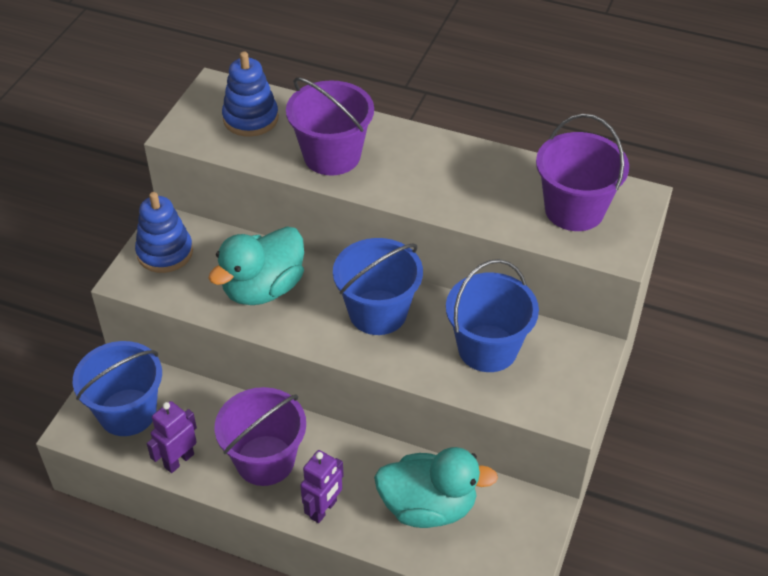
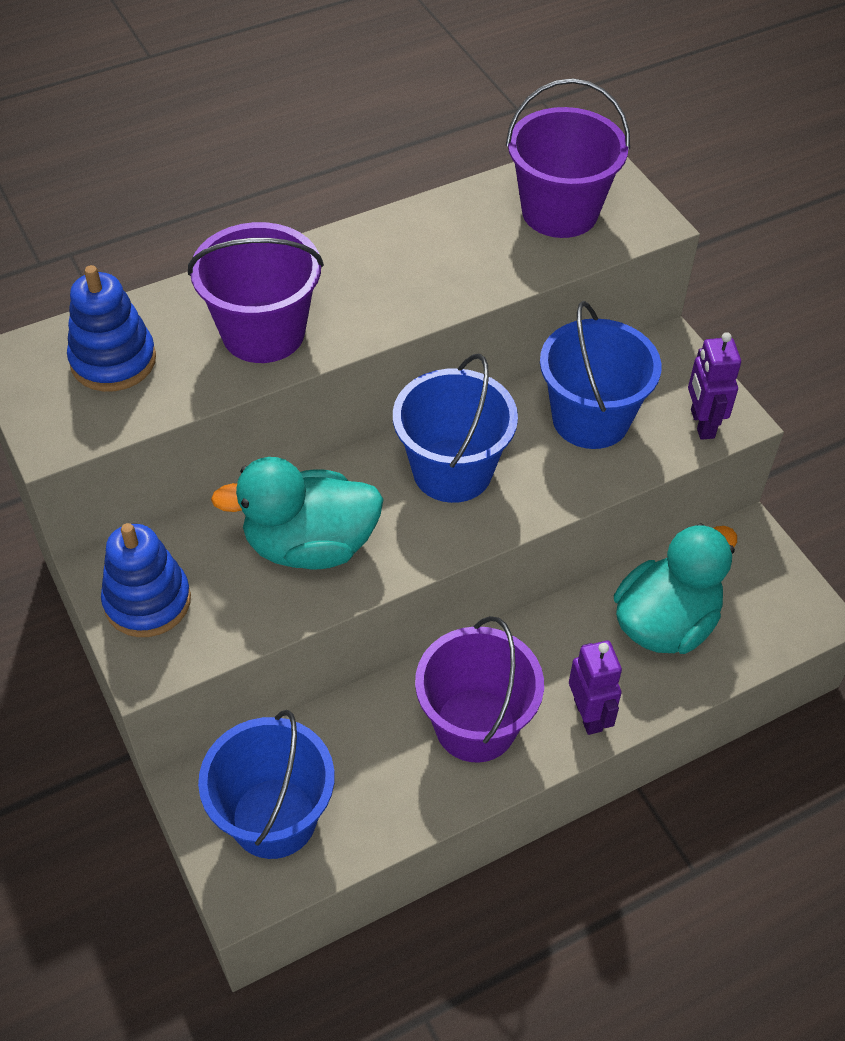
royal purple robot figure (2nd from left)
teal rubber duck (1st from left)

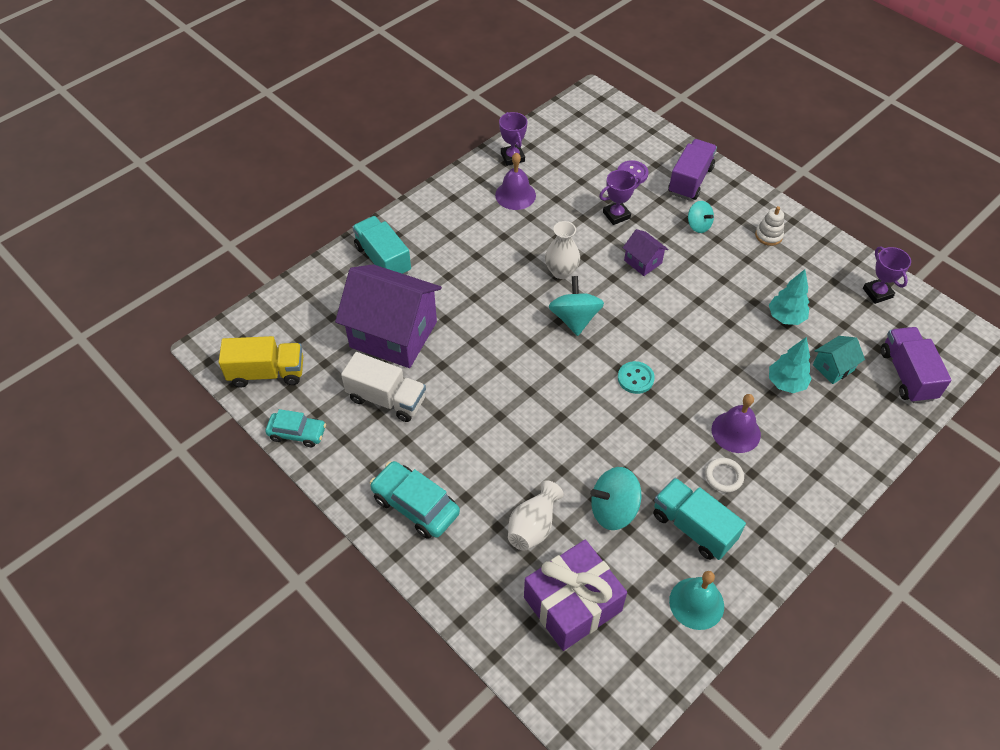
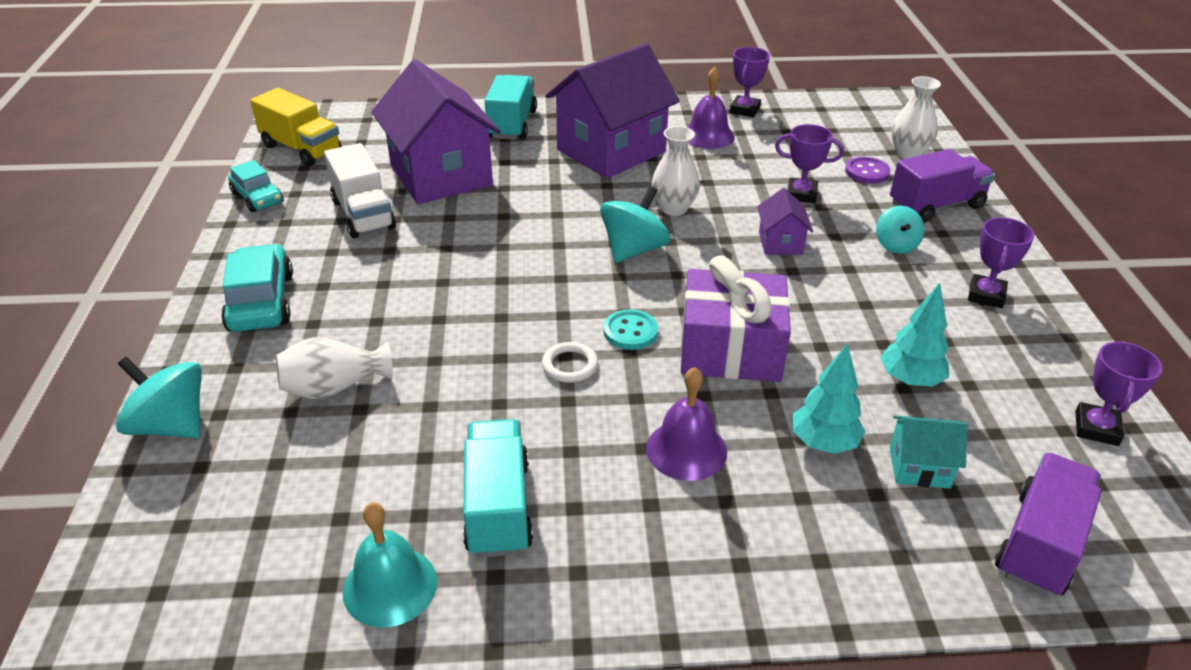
royal purple wrapped gift
teal toy top (1st from left)
white ring
royal purple prize cup (3rd from left)
royal purple toy house (2nd from left)
white tall vase (3rd from left)

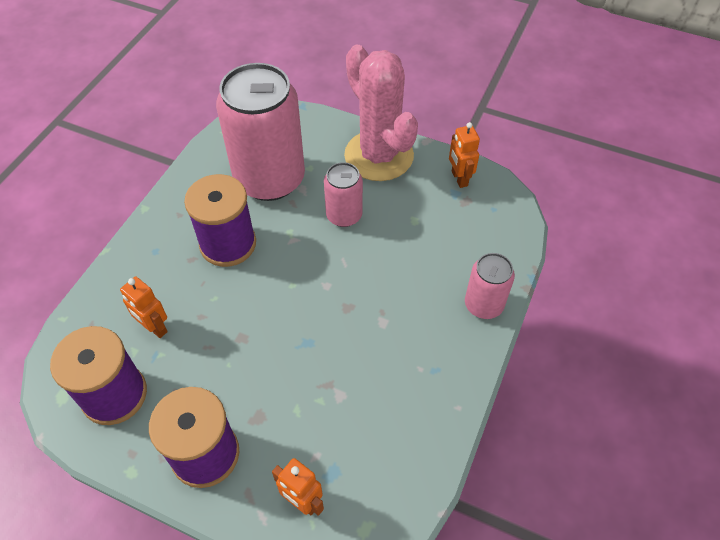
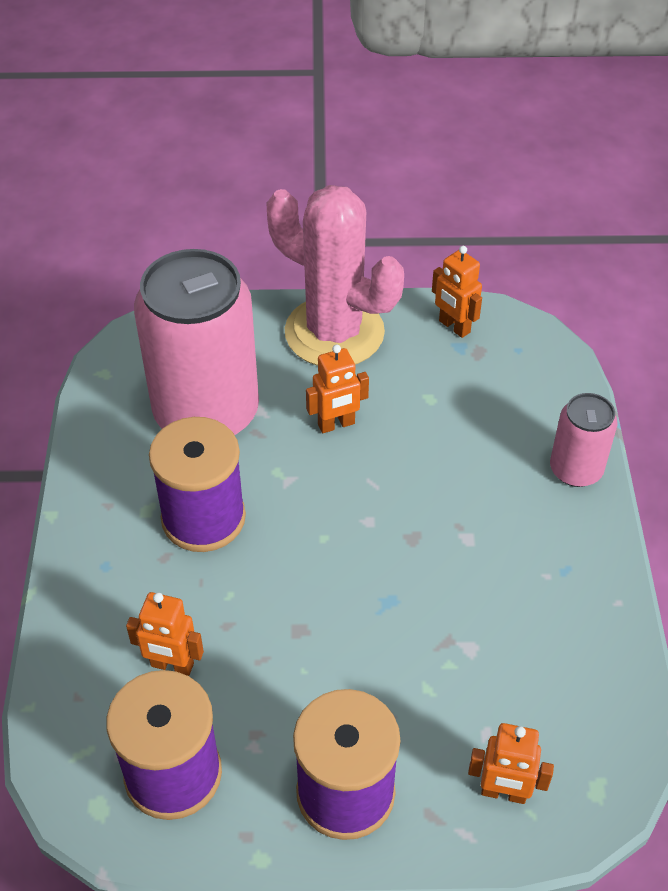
orange-coloured robot figure (2nd from left)

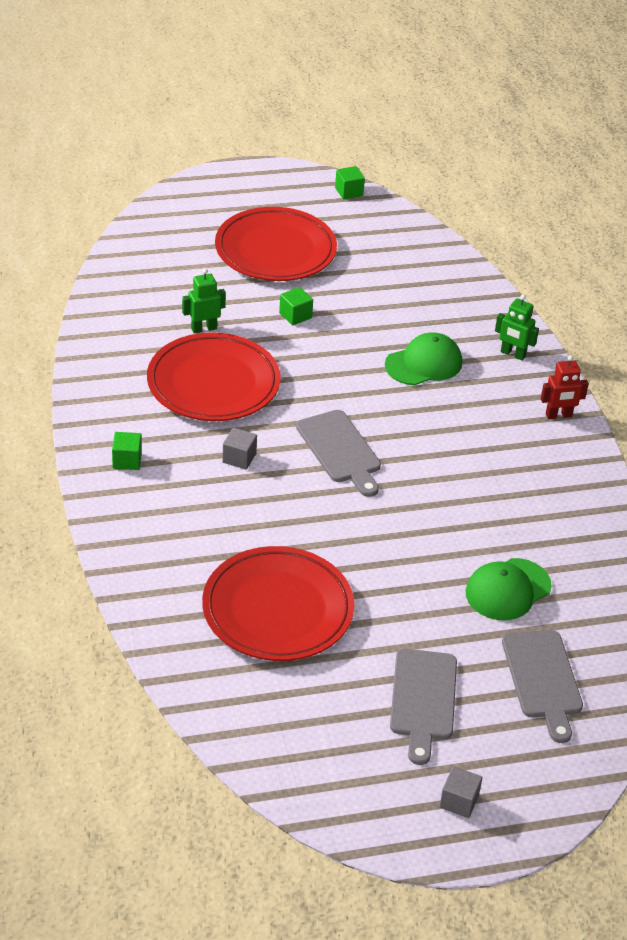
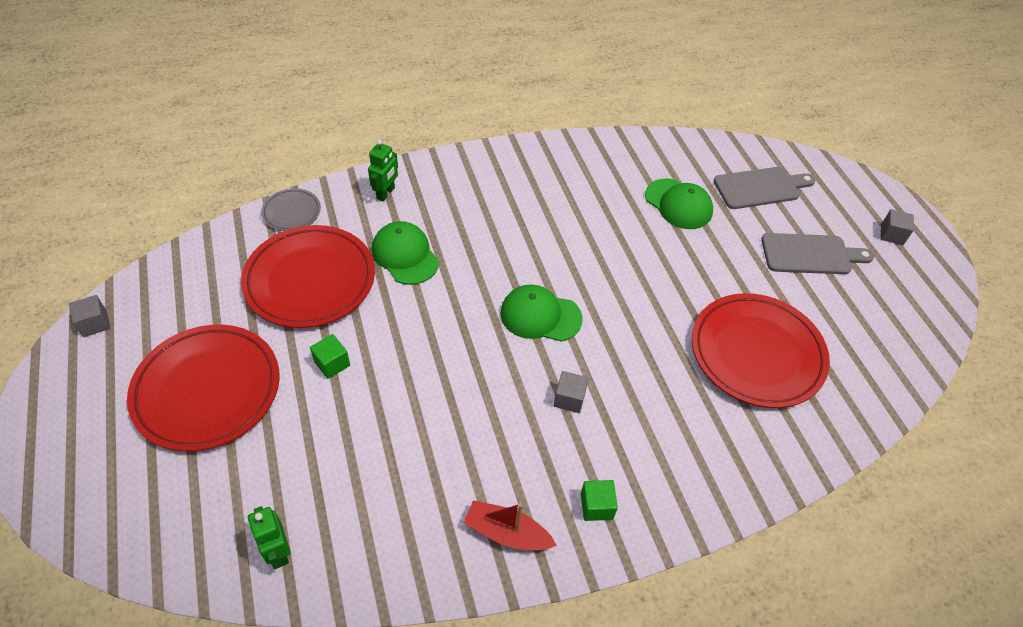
scarlet dinner plate (2nd from left)
emerald robot figure (1st from left)
emerald peaked cap (2nd from left)
ash-grey block (1st from left)
scarlet robot figure
ash-grey dinner plate
scarlet sailboat

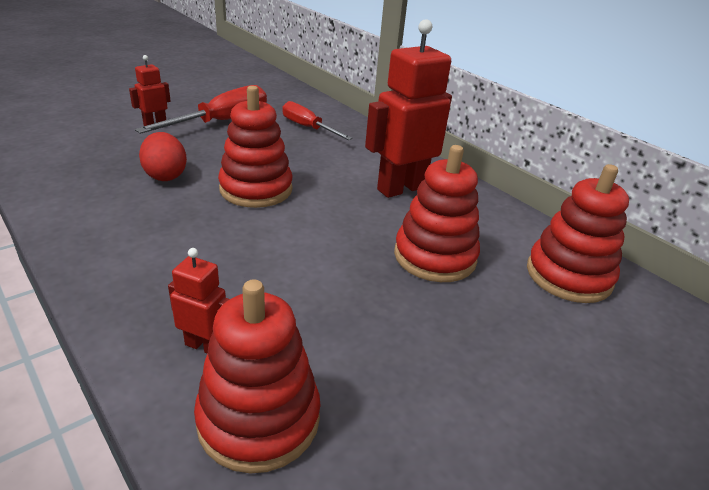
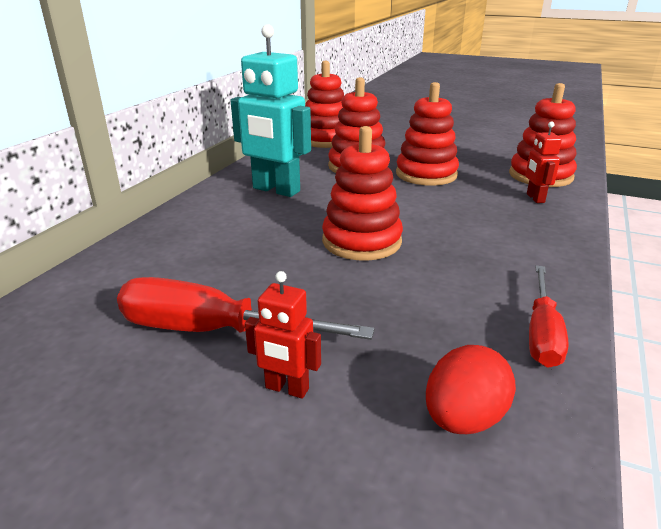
scarlet toy egg
scarlet screwdriver (2nd from left)
teal robot figure
scarlet stacking rings (4th from left)

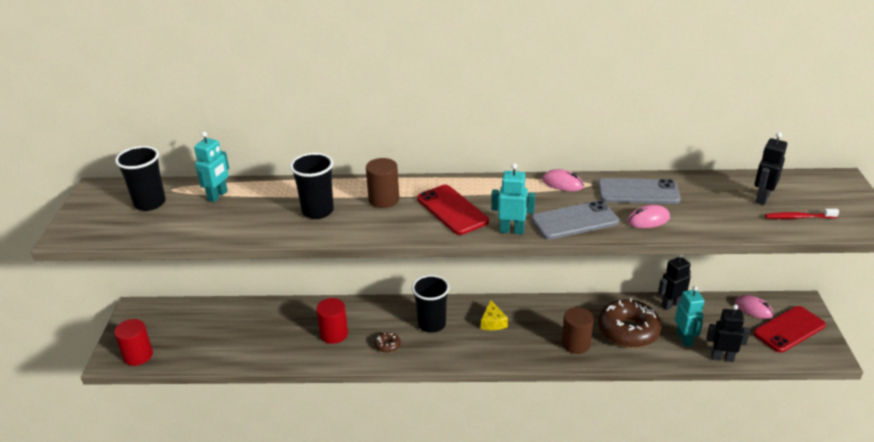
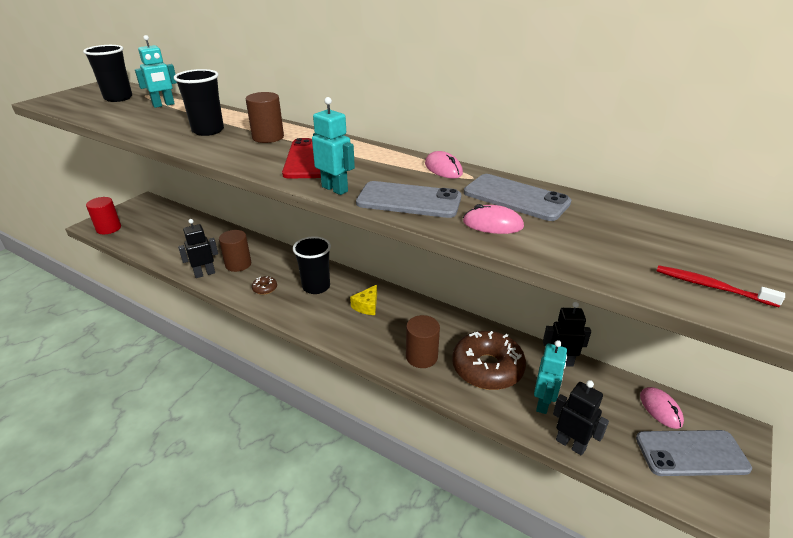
dark brown solid cylinder (1st from left)
ash-grey mobile phone (3rd from left)
black robot figure (1st from left)

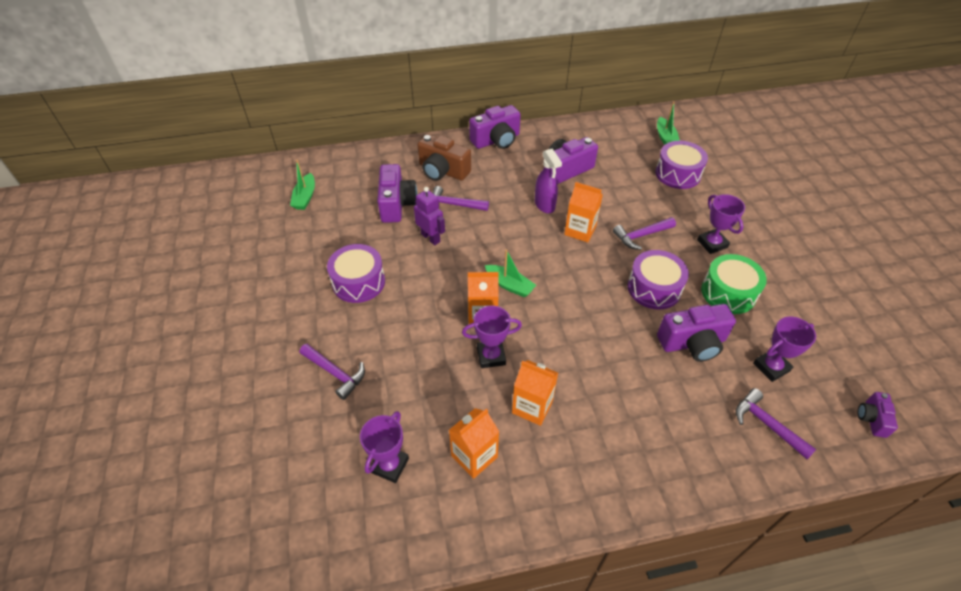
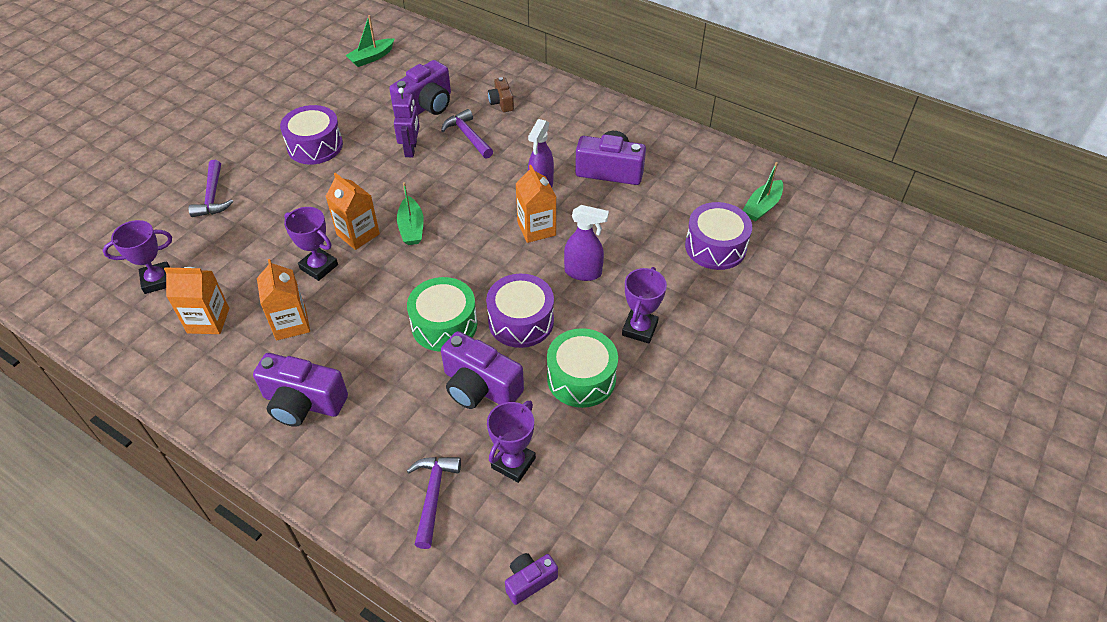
dark brown photo camera
royal purple photo camera (1st from left)
royal purple spray bottle (2nd from left)
royal purple prize cup (3rd from left)
emerald snare drum (1st from left)

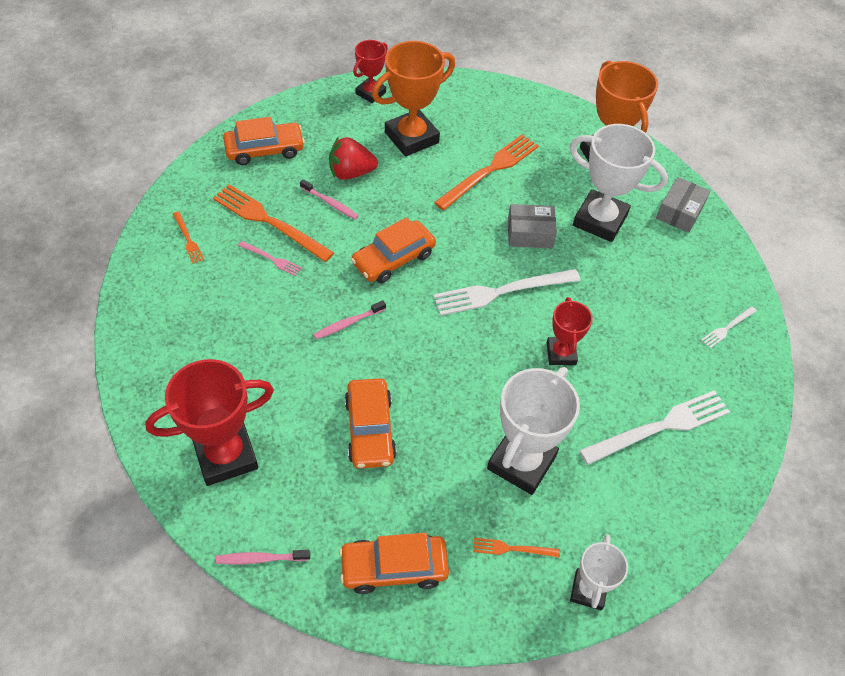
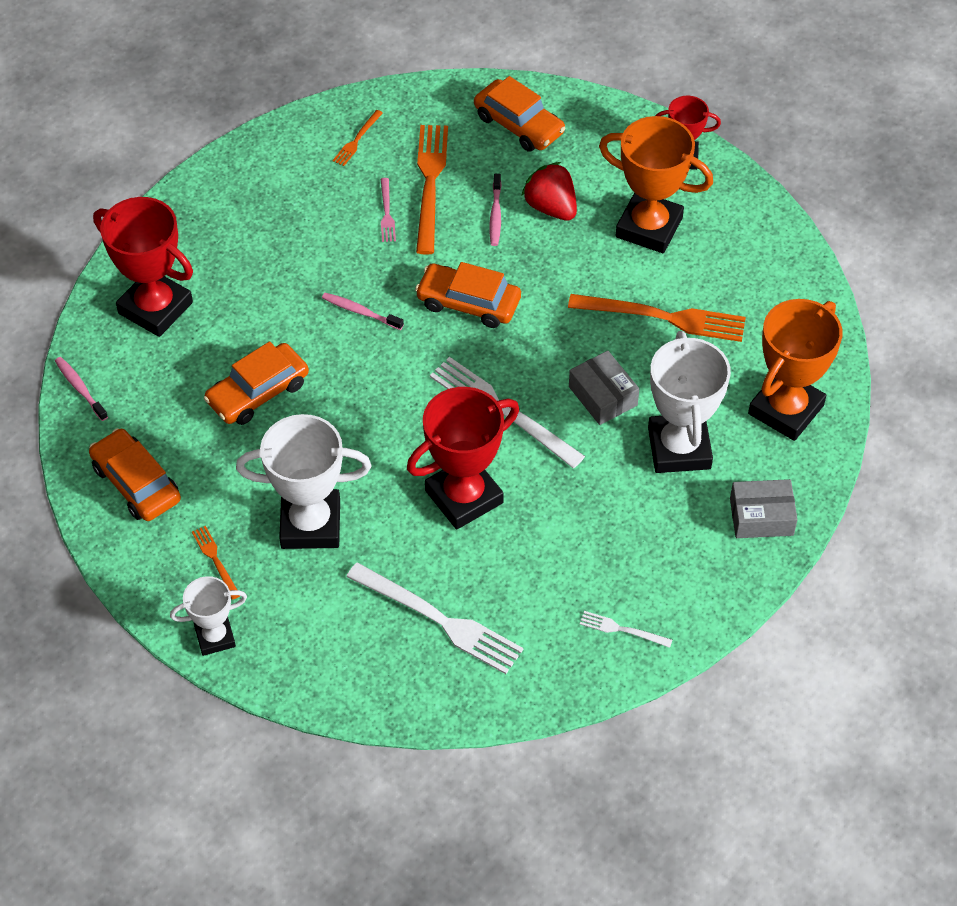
scarlet prize cup (2nd from left)

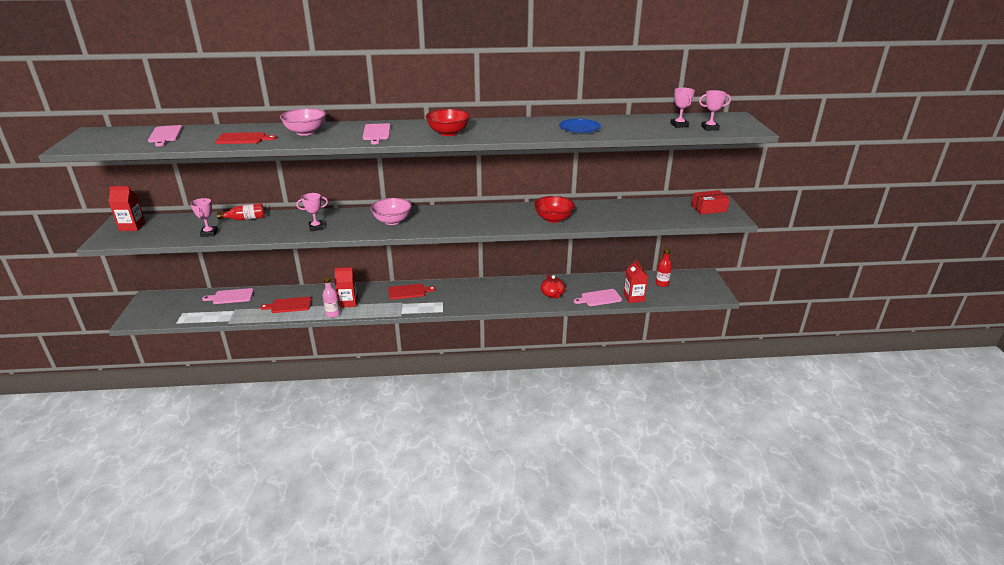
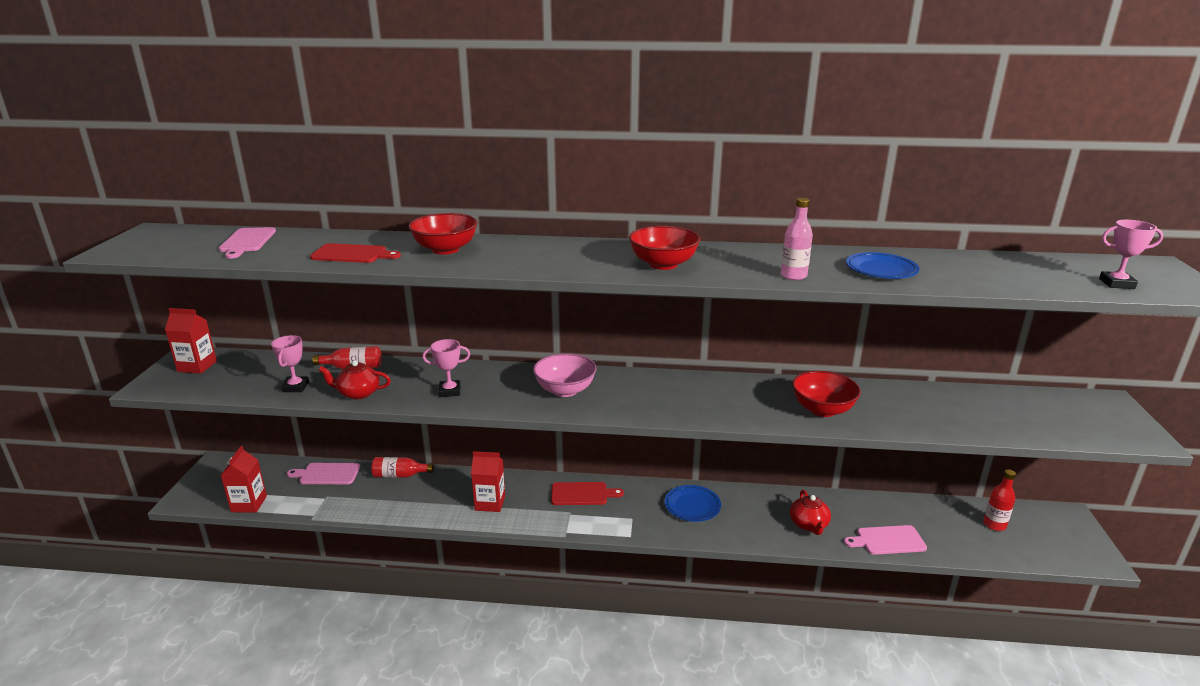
scarlet cutting board (2nd from left in the first image)
scarlet serving bowl (1st from left)
rose-pink drink bottle
rose-pink cutting board (3rd from left in the first image)
scarlet carton (2nd from left)
rose-pink prize cup (3rd from left in the first image)
scarlet package
scarlet china teapot (1st from left)
scarlet drink bottle (2nd from left)
royal blue dinner plate (1st from left)

